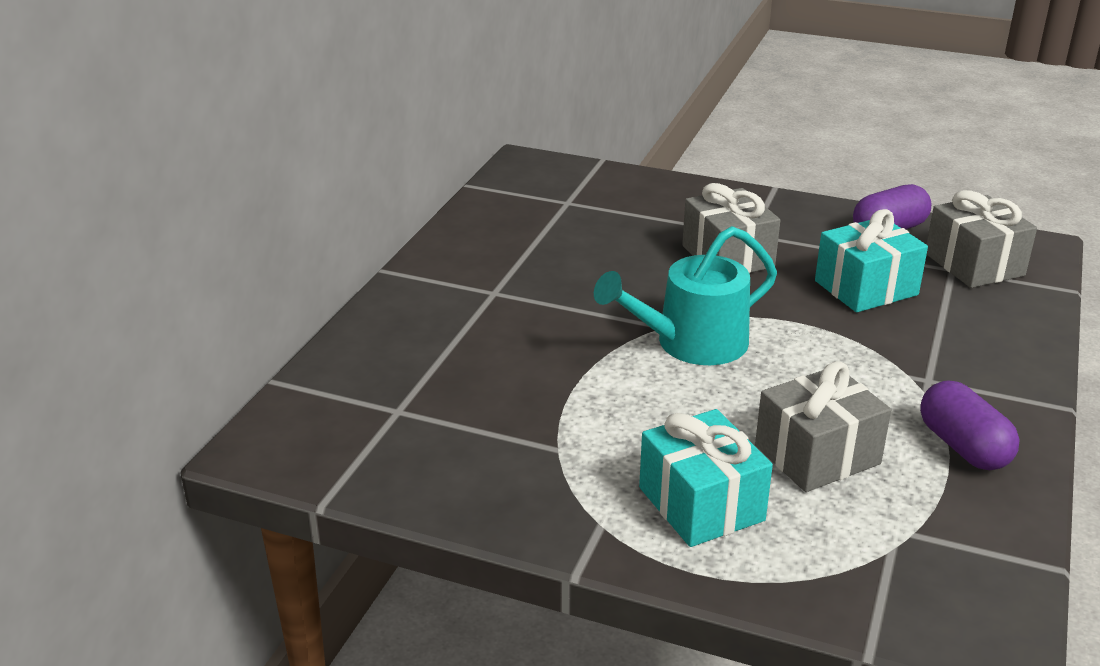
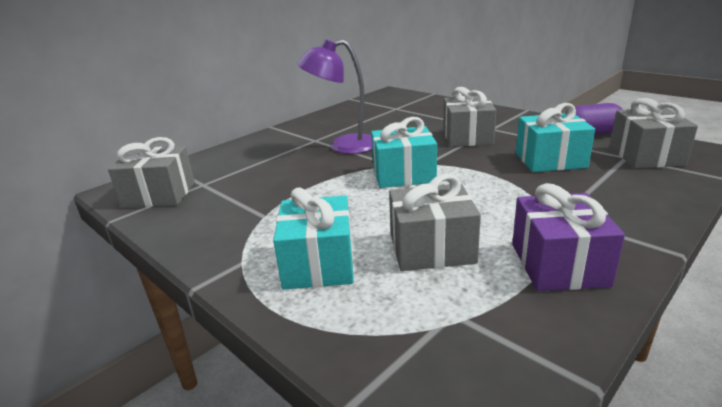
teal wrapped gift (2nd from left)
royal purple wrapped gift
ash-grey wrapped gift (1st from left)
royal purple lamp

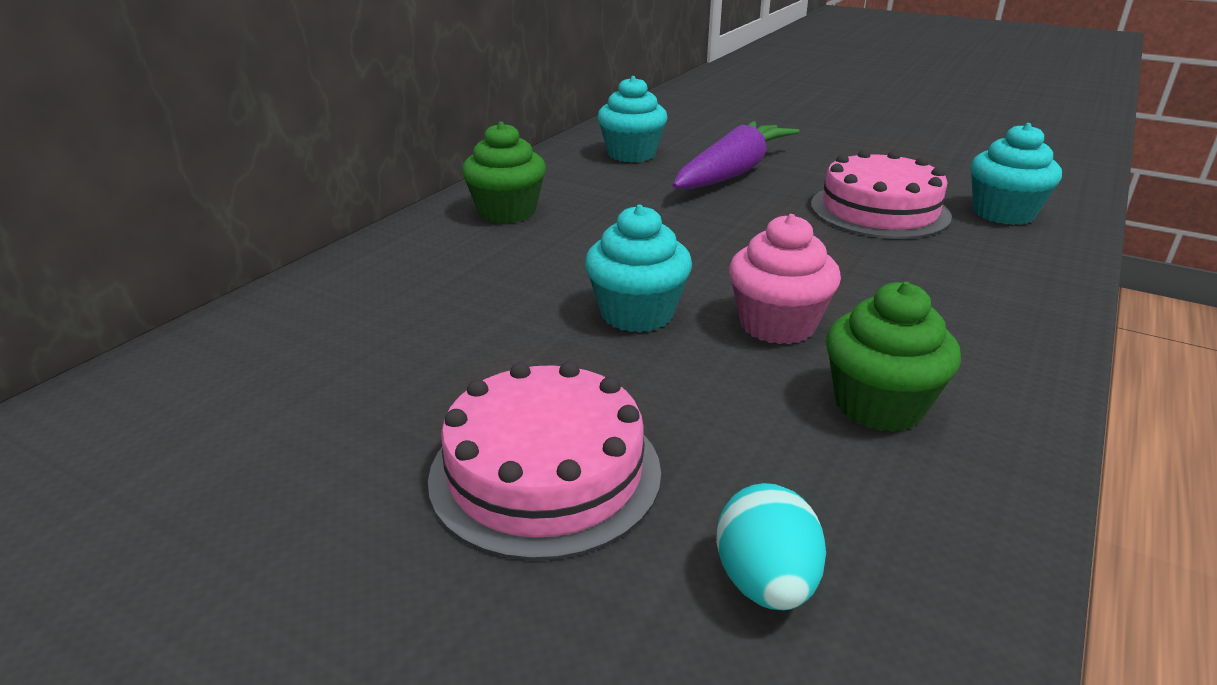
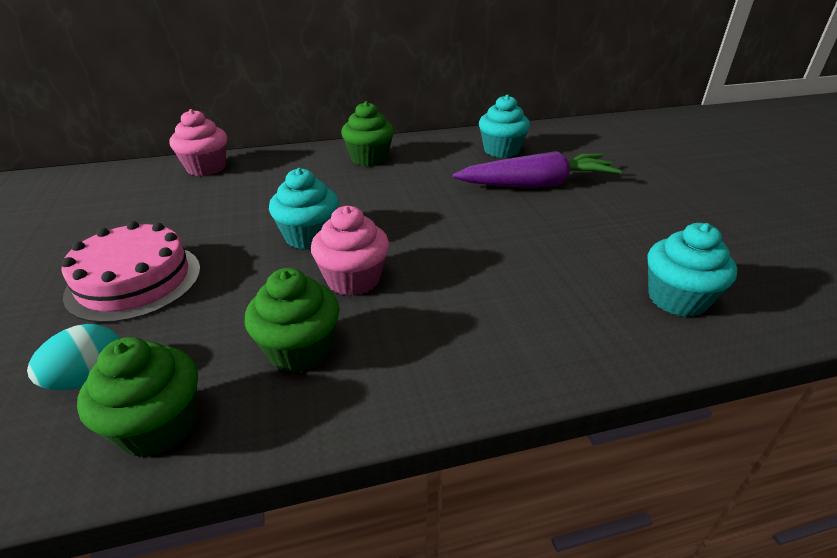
rose-pink layer cake (2nd from left in the first image)
emerald muffin (1st from left)
rose-pink muffin (1st from left)

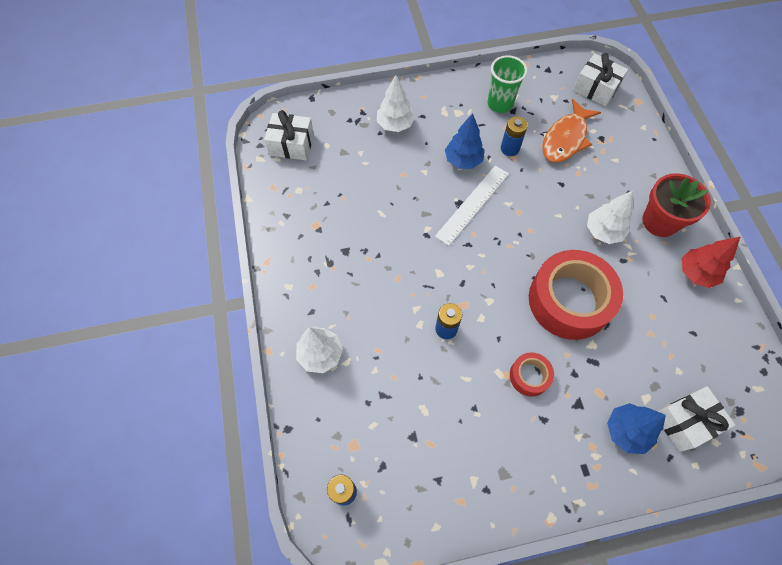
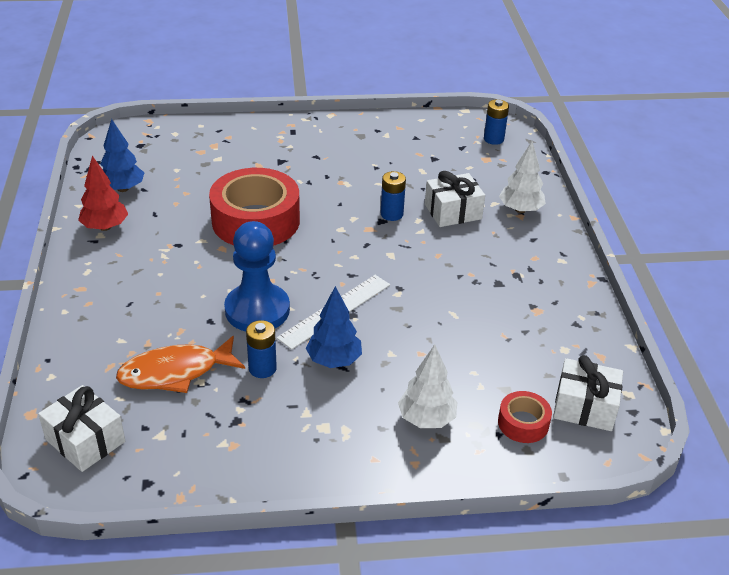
emerald tumbler
scarlet roll of tape (2nd from left)
orange-coloured fish figure
white toy tree (3rd from left in the first image)
royal blue toy tree (1st from left)
scarlet flower pot
white wrapped gift (2nd from left)
royal blue game pawn

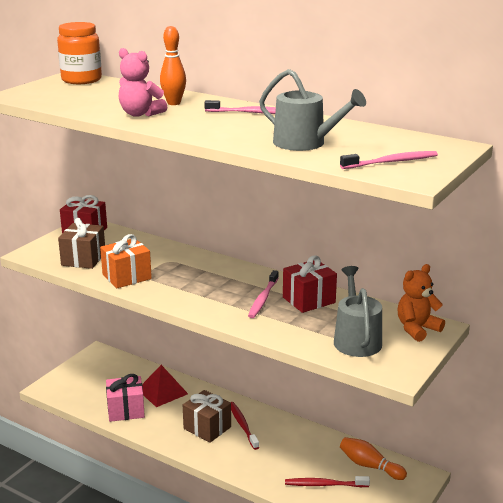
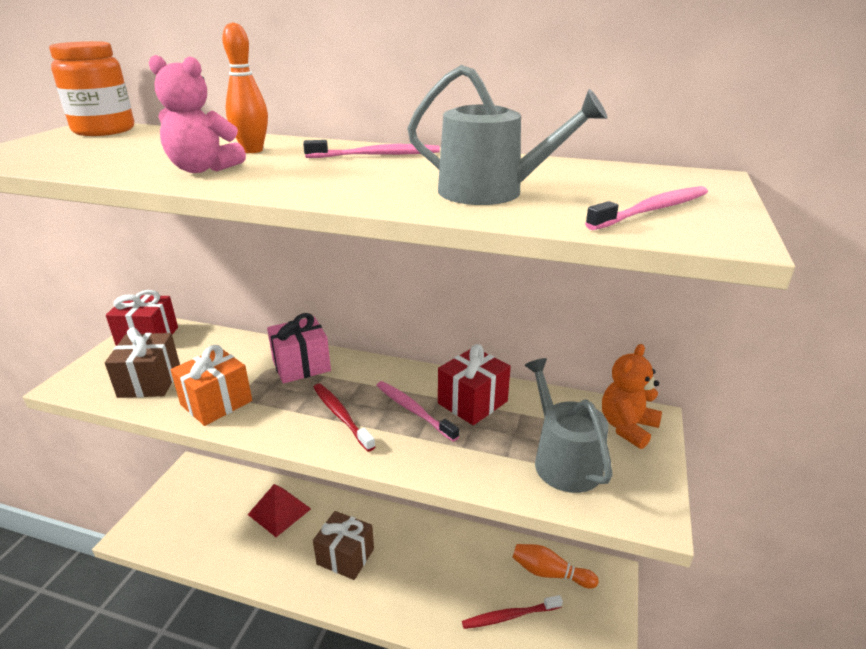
rose-pink wrapped gift
scarlet toothbrush (1st from left)
rose-pink toothbrush (2nd from left)

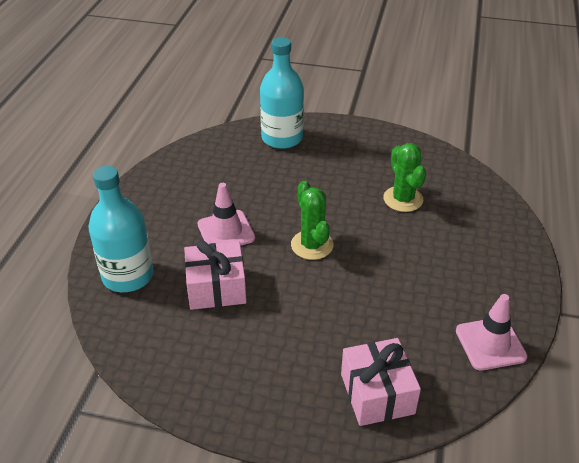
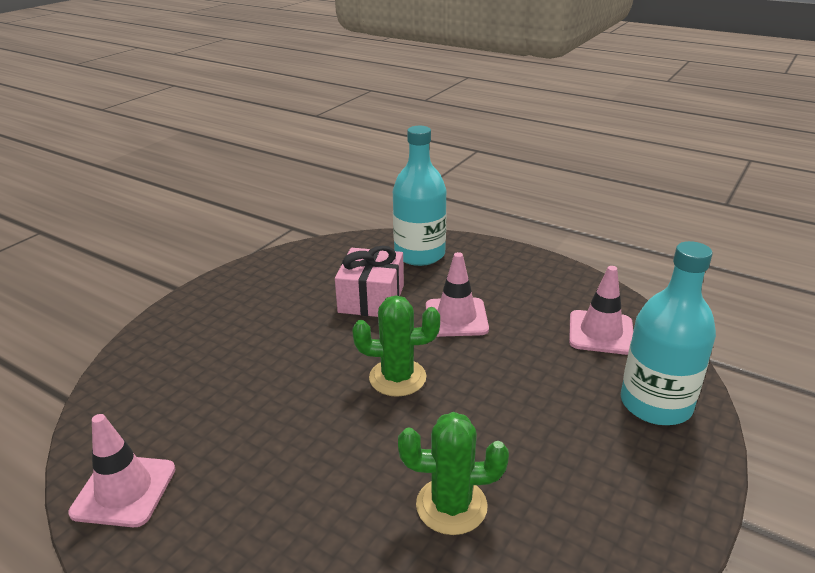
rose-pink wrapped gift (2nd from left in the first image)
rose-pink road cone (3rd from left)

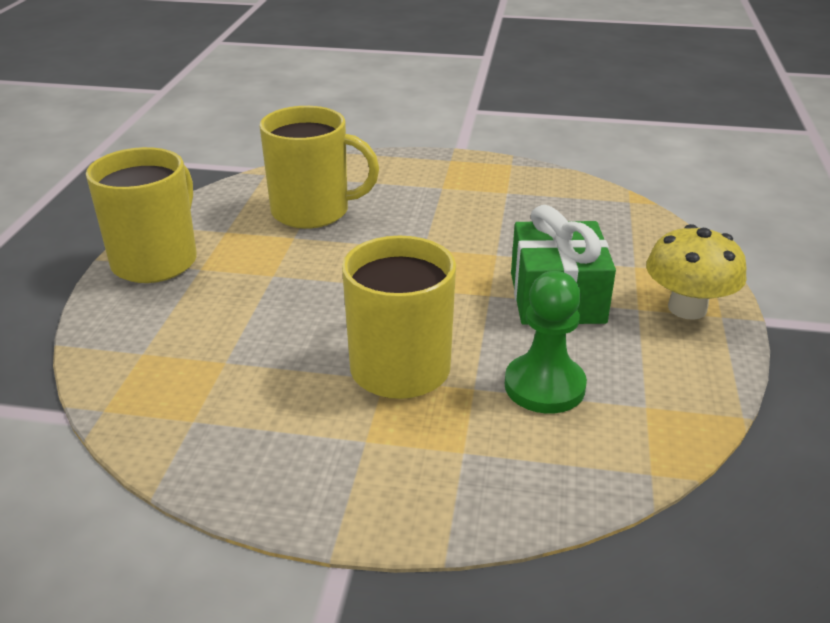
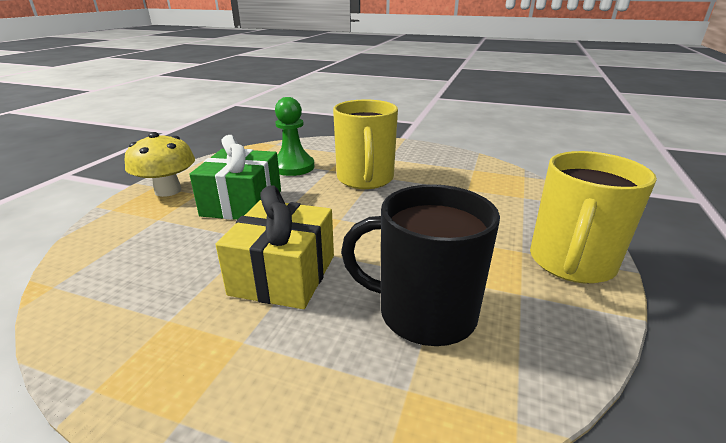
black tea mug
bright yellow wrapped gift

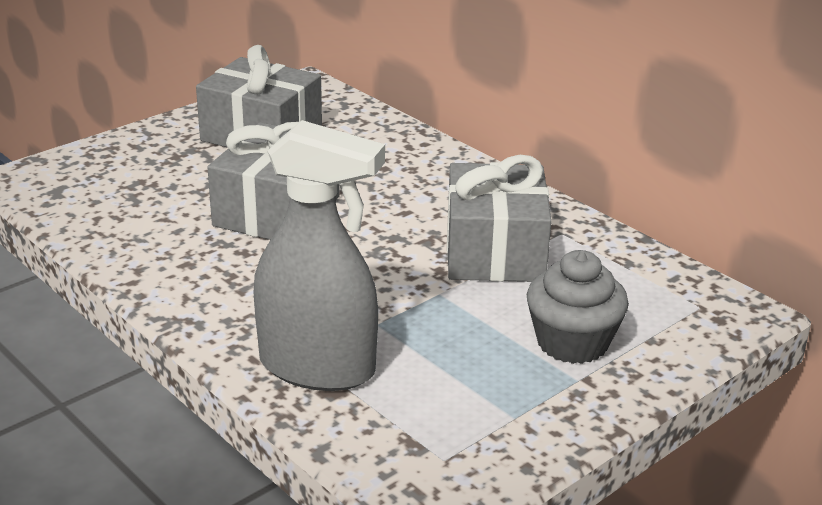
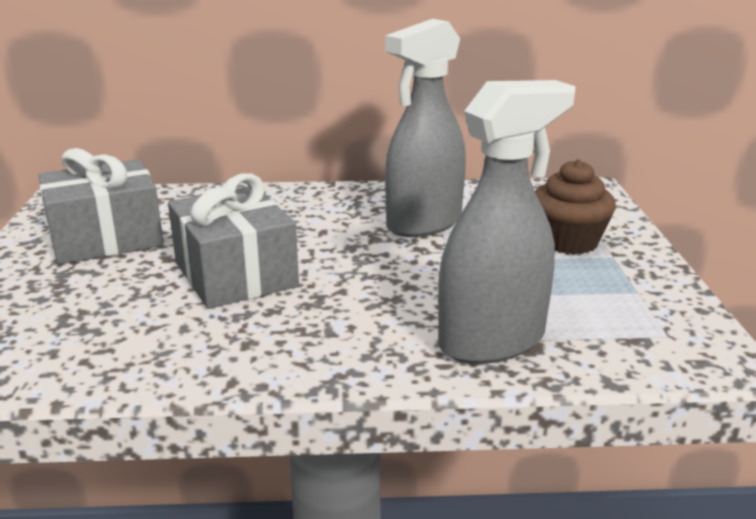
ash-grey spray bottle (1st from left)
dark brown muffin

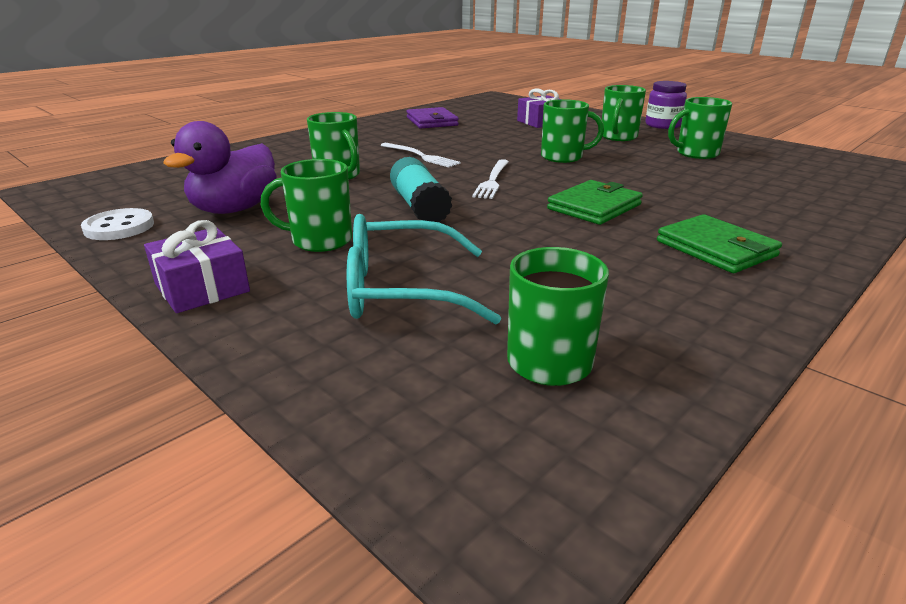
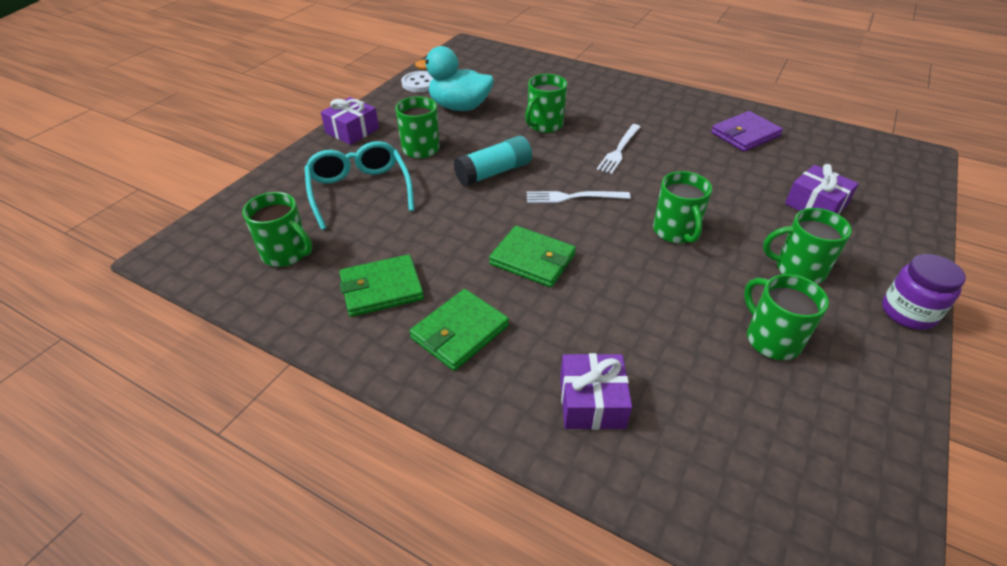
teal rubber duck
emerald billfold (1st from left)
royal purple wrapped gift (2nd from left)

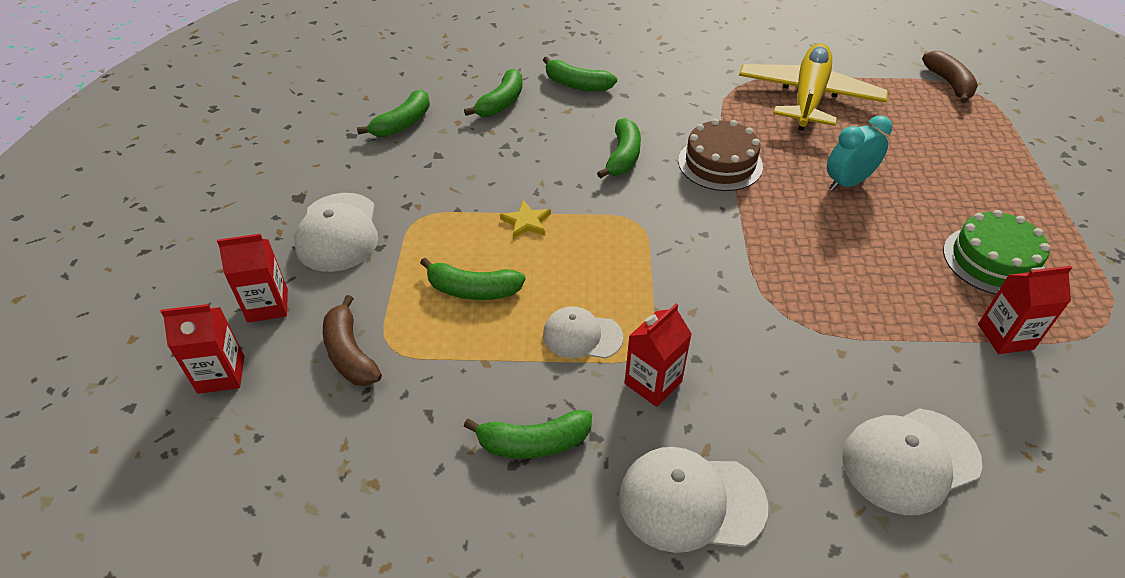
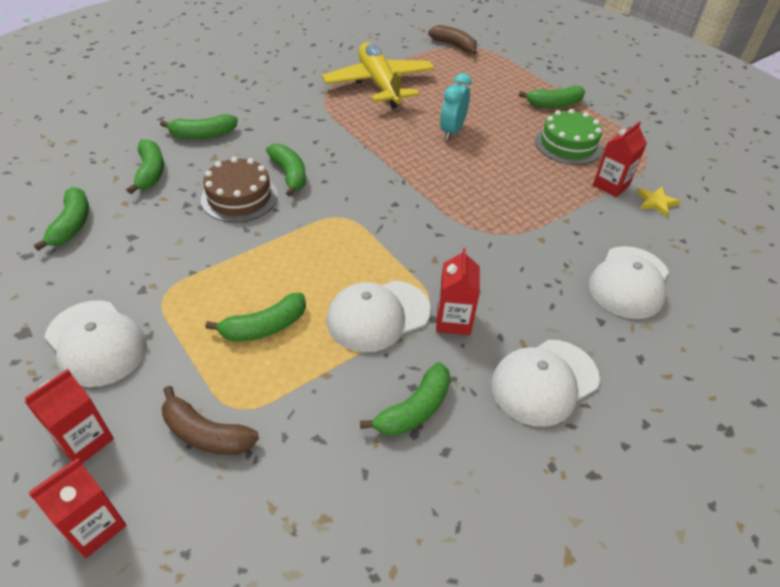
bright yellow five-pointed star
white peaked cap (2nd from left)
dark brown layer cake
emerald banana fruit (7th from left)

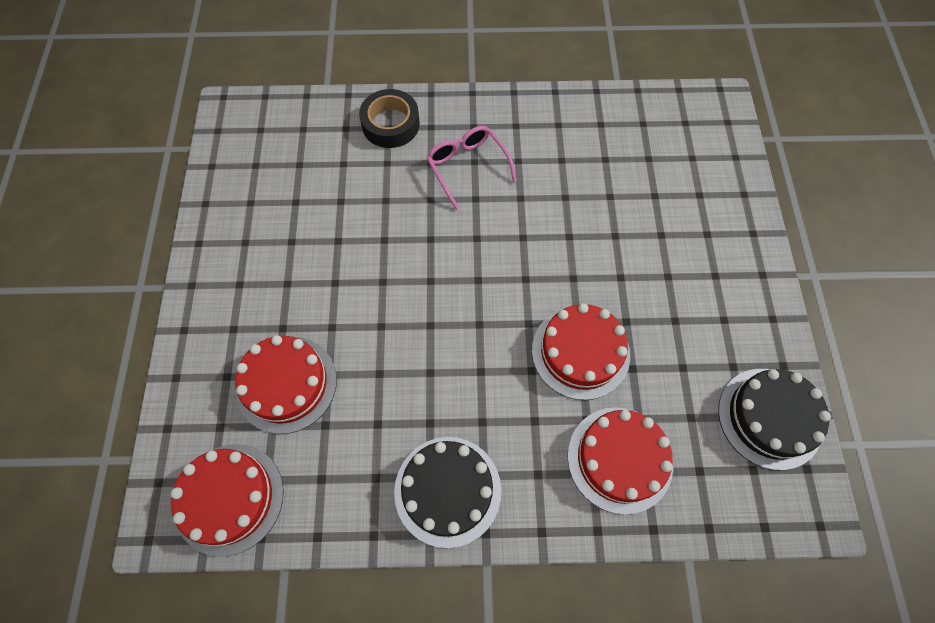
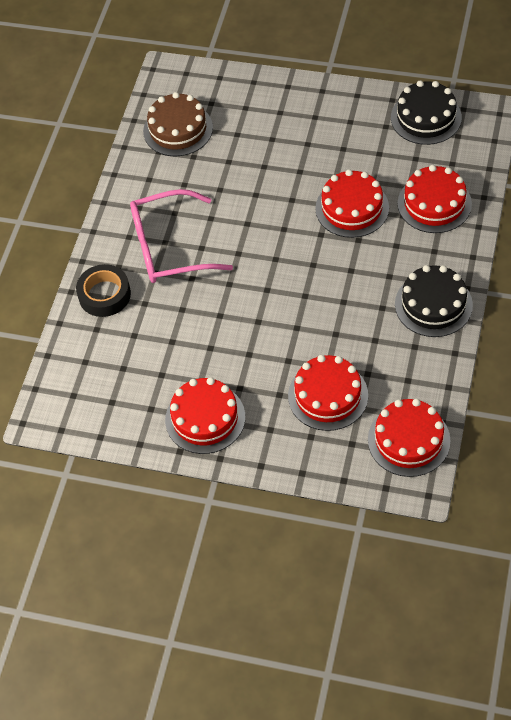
rose-pink spectacles
dark brown layer cake
scarlet layer cake (1st from left)

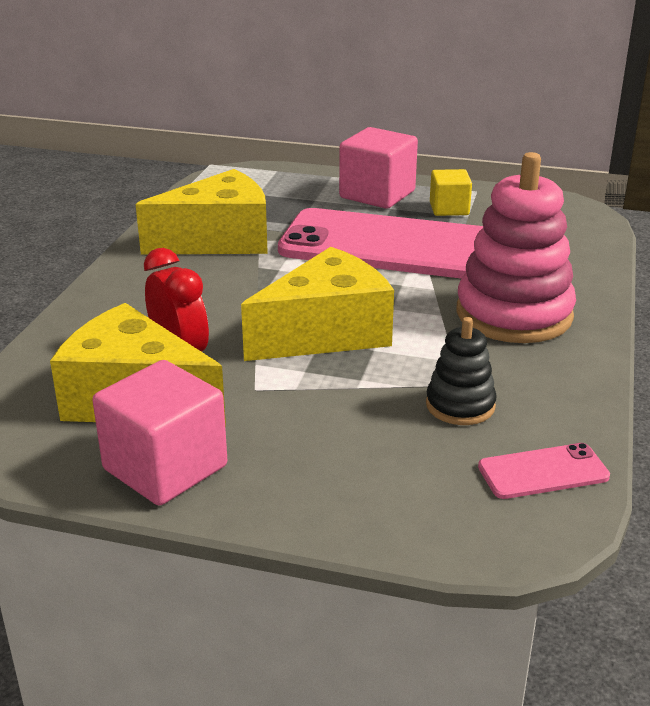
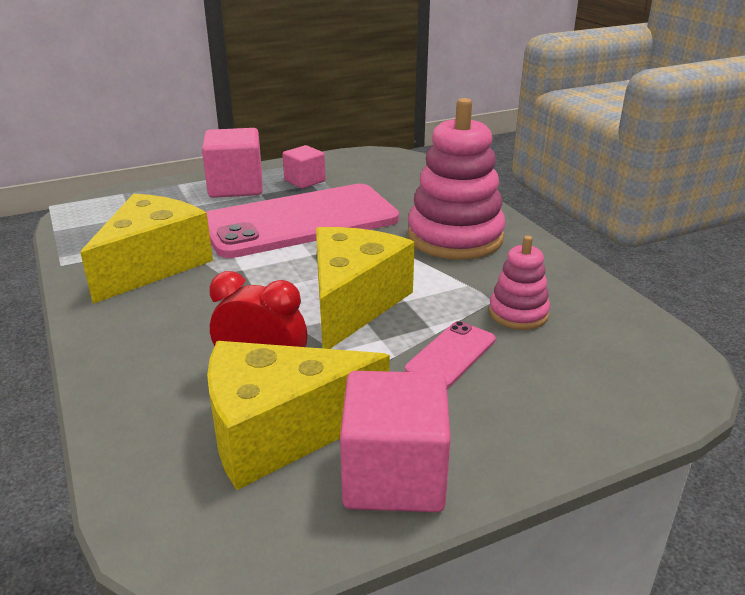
rose-pink stacking rings (2nd from left)
rose-pink block (2nd from left)
rose-pink mobile phone (2nd from left)

